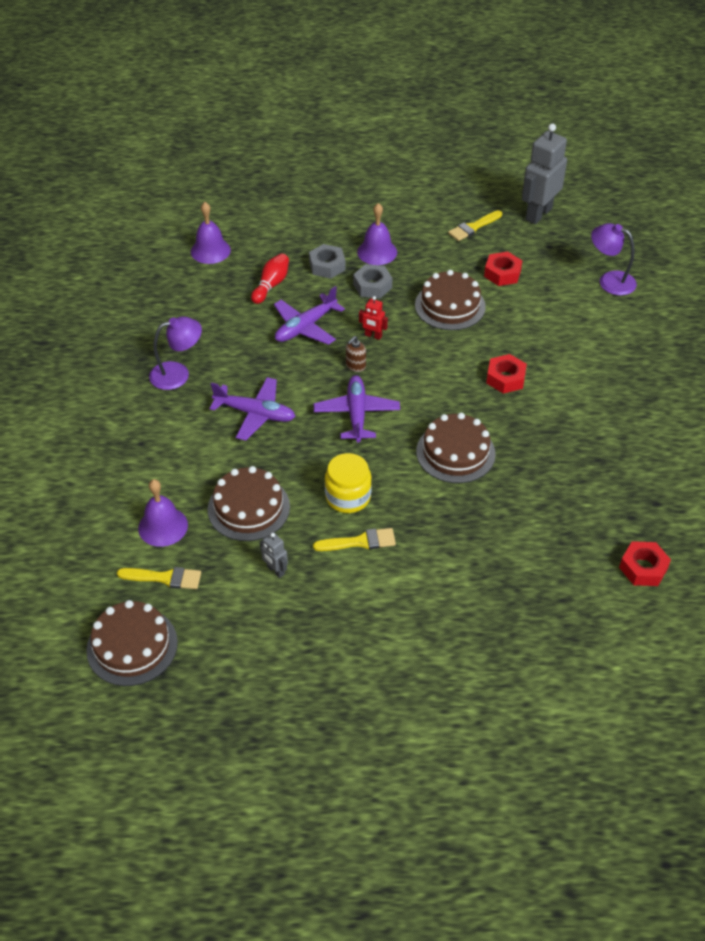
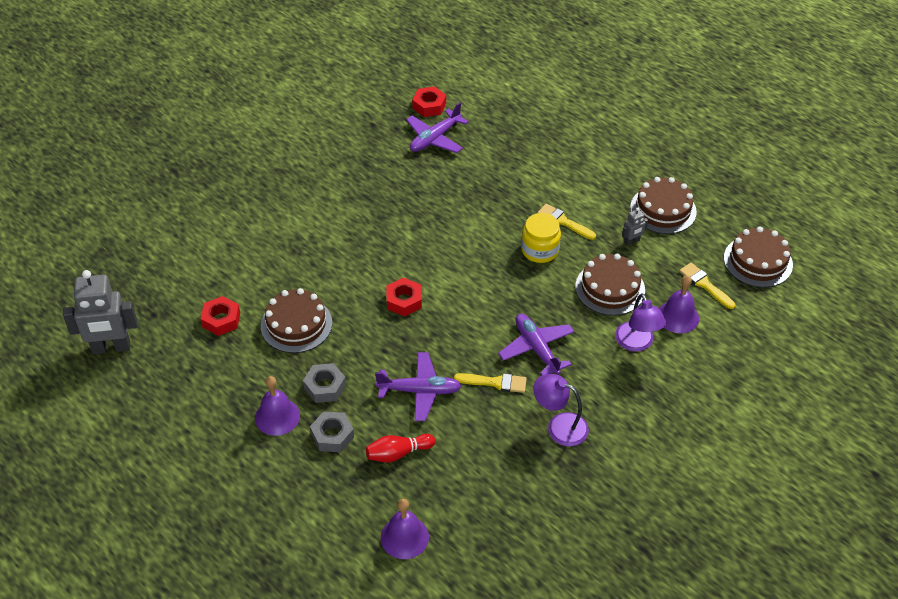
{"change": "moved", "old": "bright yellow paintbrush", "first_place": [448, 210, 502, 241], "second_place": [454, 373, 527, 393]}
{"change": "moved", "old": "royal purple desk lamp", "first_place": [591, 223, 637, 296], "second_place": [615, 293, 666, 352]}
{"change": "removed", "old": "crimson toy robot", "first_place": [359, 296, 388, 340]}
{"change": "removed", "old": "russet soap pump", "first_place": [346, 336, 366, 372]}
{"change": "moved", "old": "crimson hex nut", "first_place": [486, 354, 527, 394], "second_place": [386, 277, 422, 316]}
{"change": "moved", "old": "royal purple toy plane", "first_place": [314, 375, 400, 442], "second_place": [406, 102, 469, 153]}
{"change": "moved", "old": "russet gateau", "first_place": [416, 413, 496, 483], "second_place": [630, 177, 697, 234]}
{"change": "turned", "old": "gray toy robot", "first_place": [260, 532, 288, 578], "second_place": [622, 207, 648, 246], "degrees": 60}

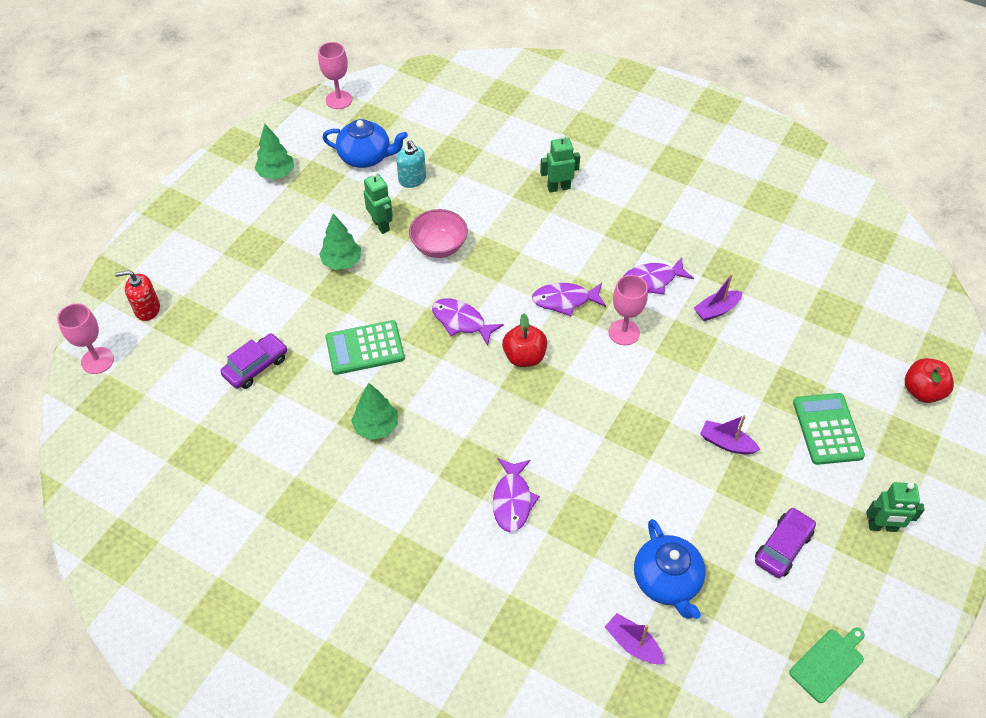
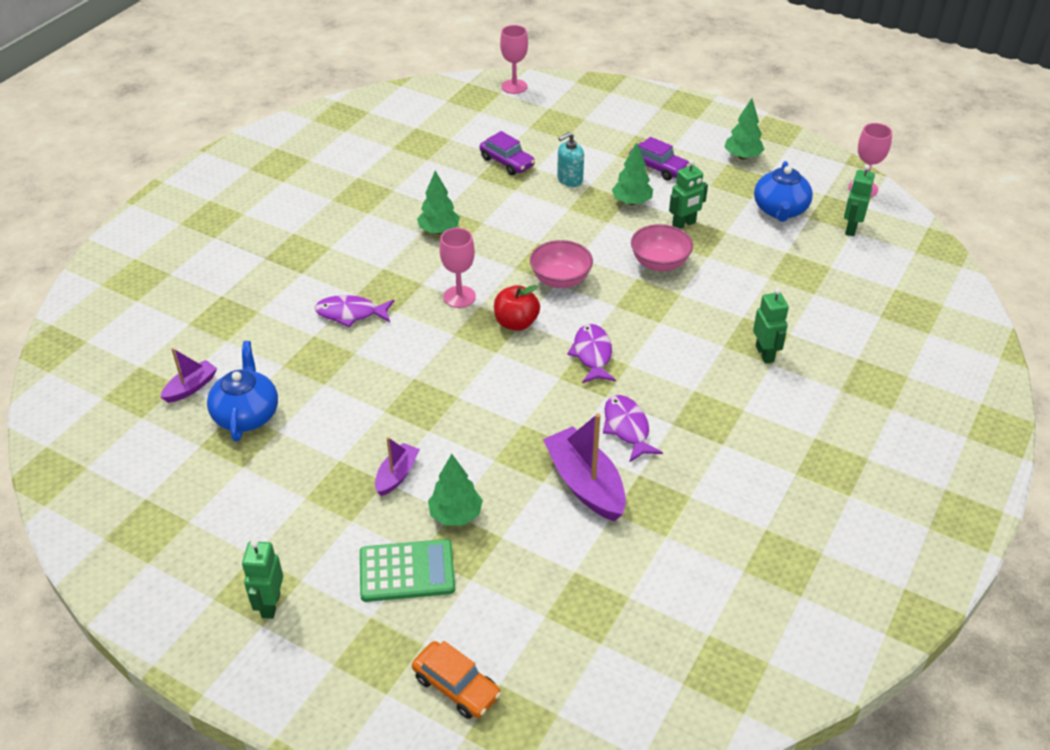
{"change": "moved", "old": "turquoise soap pump", "first_place": [396, 140, 426, 188], "second_place": [557, 132, 584, 187]}
{"change": "removed", "old": "crimson soap pump", "first_place": [115, 270, 160, 321]}
{"change": "resized", "old": "royal purple sailboat", "first_place": [694, 274, 743, 321], "second_place": [543, 413, 626, 521], "factor": 1.79}
{"change": "moved", "old": "rose-pink chalice", "first_place": [608, 275, 648, 345], "second_place": [440, 228, 476, 308]}
{"change": "replaced", "old": "royal purple fish", "new": "rose-pink serving bowl", "first_place": [432, 298, 504, 346], "second_place": [530, 240, 593, 288]}
{"change": "removed", "old": "leaf-green pocket calculator", "first_place": [325, 320, 405, 375]}
{"change": "replaced", "old": "crimson apple", "new": "orange-coloured toy car", "first_place": [905, 358, 954, 403], "second_place": [412, 641, 501, 719]}
{"change": "moved", "old": "royal purple toy car", "first_place": [755, 507, 816, 578], "second_place": [629, 137, 690, 180]}
{"change": "turned", "old": "blue teapot", "first_place": [634, 519, 706, 619], "second_place": [207, 341, 278, 442], "degrees": 105}
{"change": "removed", "old": "leaf-green chopping board", "first_place": [789, 627, 865, 703]}
{"change": "added", "new": "leaf-green toy robot", "second_place": [844, 164, 875, 236]}
{"change": "added", "new": "leaf-green tree", "second_place": [428, 454, 483, 526]}

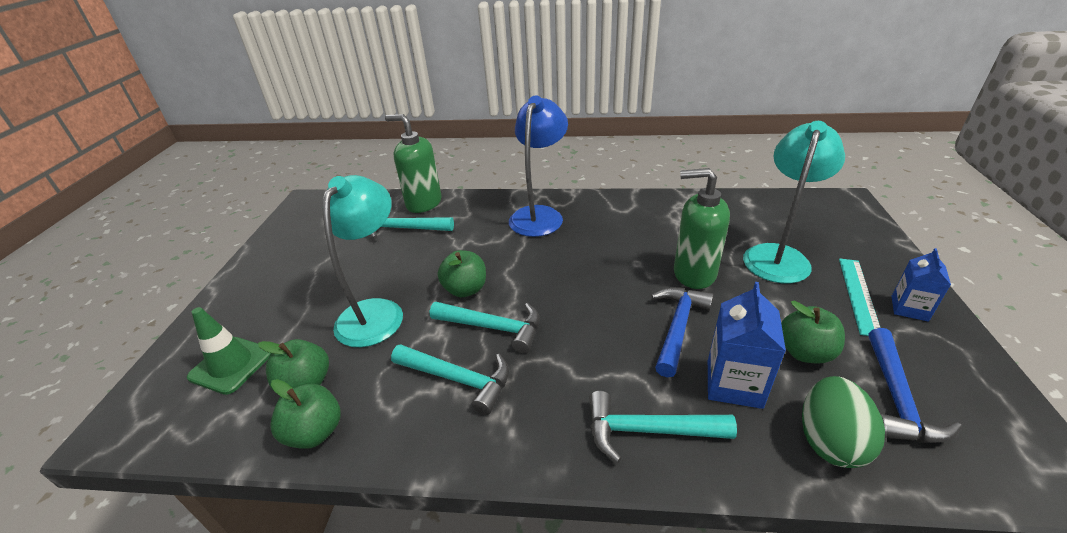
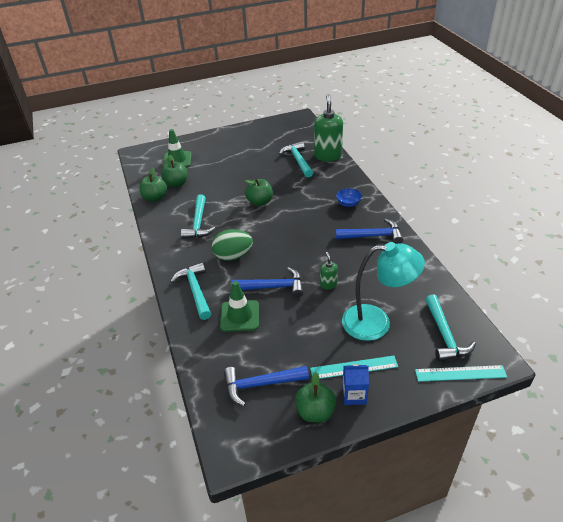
{"change": "replaced", "old": "blue desk lamp", "new": "blue serving bowl", "first_place": [509, 96, 568, 237], "second_place": [336, 188, 362, 207]}
{"change": "resized", "old": "leaf-green soap pump", "first_place": [674, 168, 730, 289], "second_place": [320, 252, 338, 289], "factor": 0.47}
{"change": "removed", "old": "turquoise desk lamp", "first_place": [322, 175, 403, 347]}
{"change": "replaced", "old": "blue juice carton", "new": "leaf-green safety cone", "first_place": [708, 282, 786, 409], "second_place": [220, 281, 259, 332]}
{"change": "moved", "old": "leaf-green apple", "first_place": [781, 301, 845, 363], "second_place": [295, 372, 336, 422]}
{"change": "moved", "old": "turquoise carpenter's hammer", "first_place": [430, 302, 540, 354], "second_place": [426, 294, 476, 361]}
{"change": "moved", "old": "leaf-green toy egg", "first_place": [802, 376, 885, 468], "second_place": [212, 229, 253, 261]}
{"change": "added", "new": "blue carpenter's hammer", "second_place": [335, 219, 403, 244]}
{"change": "added", "new": "turquoise measuring stick", "second_place": [415, 365, 507, 382]}

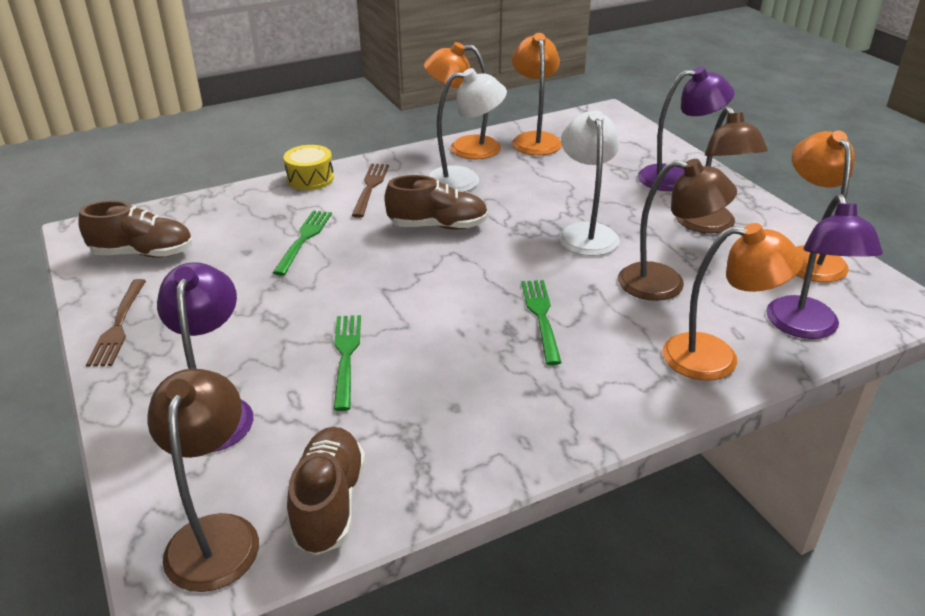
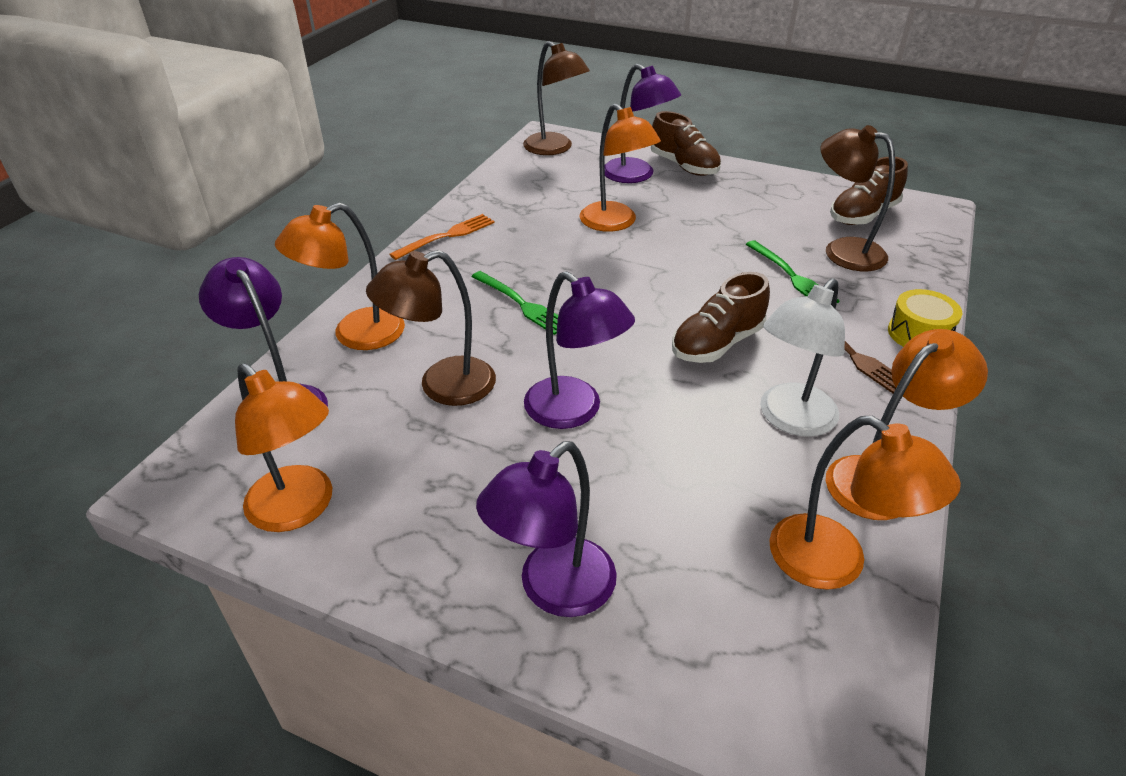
{"change": "moved", "old": "russet desk lamp", "first_place": [676, 106, 768, 234], "second_place": [820, 125, 895, 271]}
{"change": "recoloured", "old": "white desk lamp", "new": "royal purple desk lamp", "first_place": [559, 110, 620, 256], "second_place": [524, 271, 635, 429]}
{"change": "removed", "old": "russet dinner fork", "first_place": [86, 279, 146, 367]}
{"change": "replaced", "old": "leaf-green dinner fork", "new": "orange-coloured desk lamp", "first_place": [334, 315, 361, 411], "second_place": [580, 103, 661, 232]}
{"change": "moved", "old": "russet sneaker", "first_place": [287, 427, 365, 555], "second_place": [651, 111, 721, 176]}
{"change": "added", "new": "orange-coloured dinner fork", "second_place": [390, 214, 495, 260]}

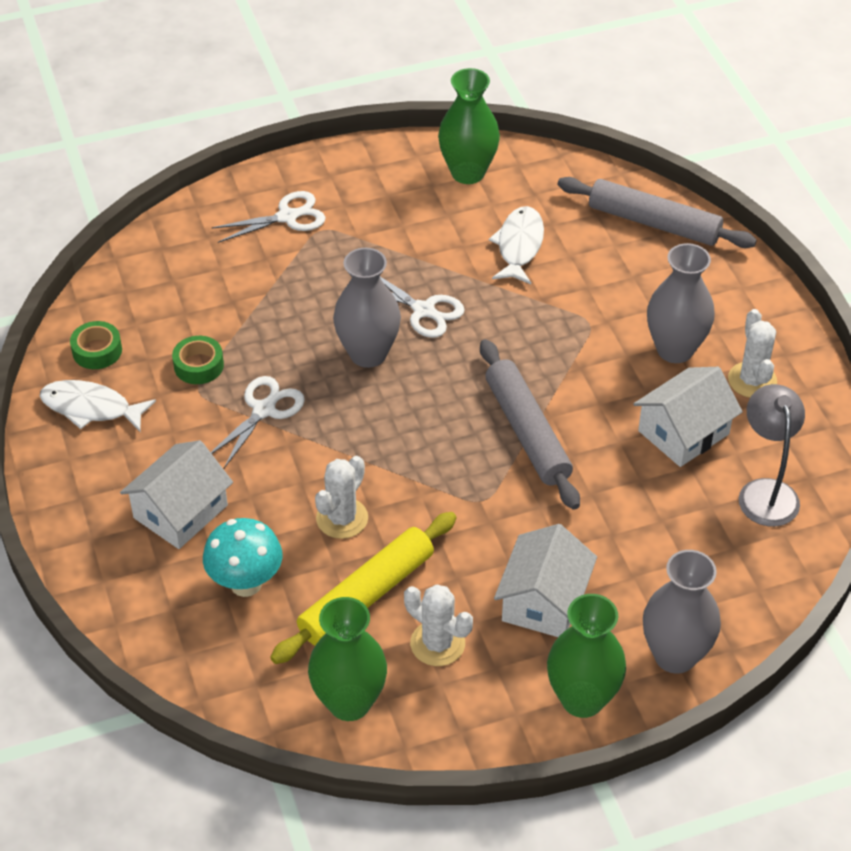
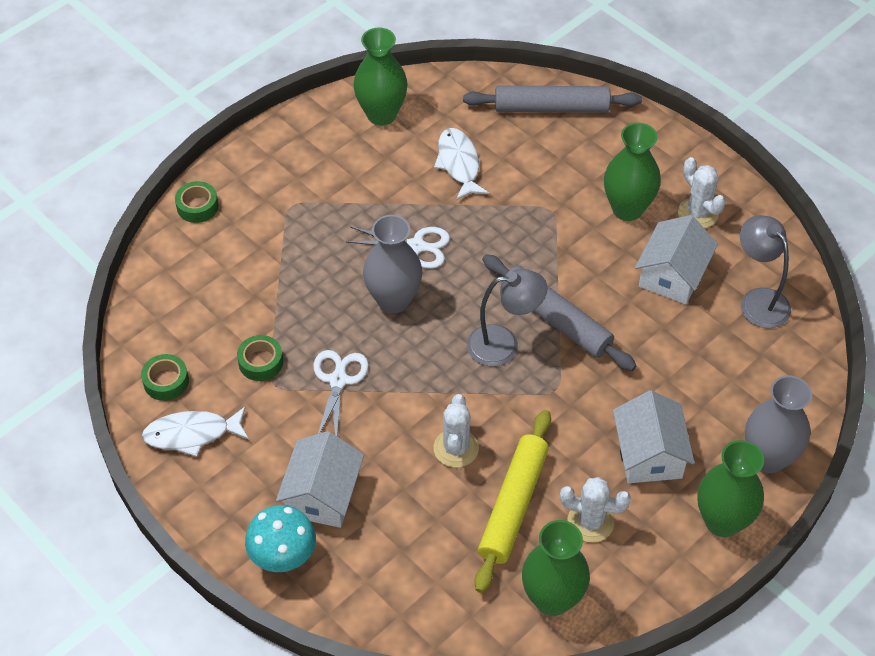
{"change": "removed", "old": "white pair of scissors", "first_place": [211, 191, 325, 243]}
{"change": "recoloured", "old": "gray tall vase", "new": "leaf-green tall vase", "first_place": [647, 243, 715, 363], "second_place": [604, 123, 661, 221]}
{"change": "moved", "old": "turquoise toadstool", "first_place": [203, 518, 282, 597], "second_place": [245, 505, 316, 572]}
{"change": "added", "new": "leaf-green sticky tape", "second_place": [175, 181, 219, 223]}
{"change": "added", "new": "gray desk lamp", "second_place": [467, 269, 547, 366]}

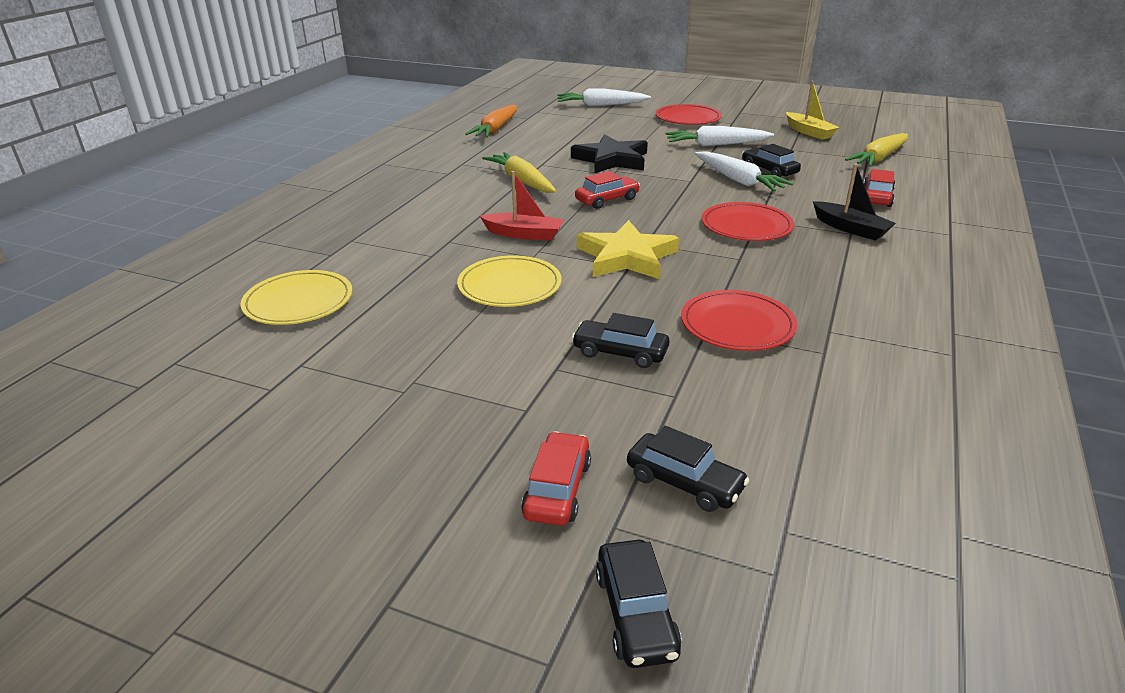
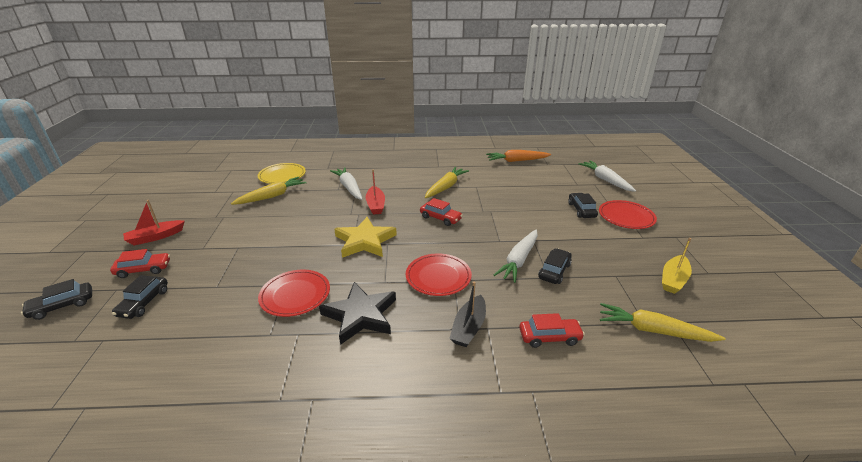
{"change": "moved", "old": "white toy carrot", "first_place": [666, 126, 774, 147], "second_place": [330, 167, 362, 200]}
{"change": "moved", "old": "ebony star", "first_place": [571, 134, 648, 174], "second_place": [319, 282, 396, 345]}
{"change": "removed", "old": "bright yellow flat dish", "first_place": [457, 255, 562, 307]}
{"change": "moved", "old": "ebony toy car", "first_place": [572, 313, 670, 368], "second_place": [568, 193, 598, 218]}
{"change": "added", "new": "bright yellow toy carrot", "second_place": [231, 177, 307, 205]}
{"change": "added", "new": "crimson sailboat", "second_place": [123, 200, 185, 245]}

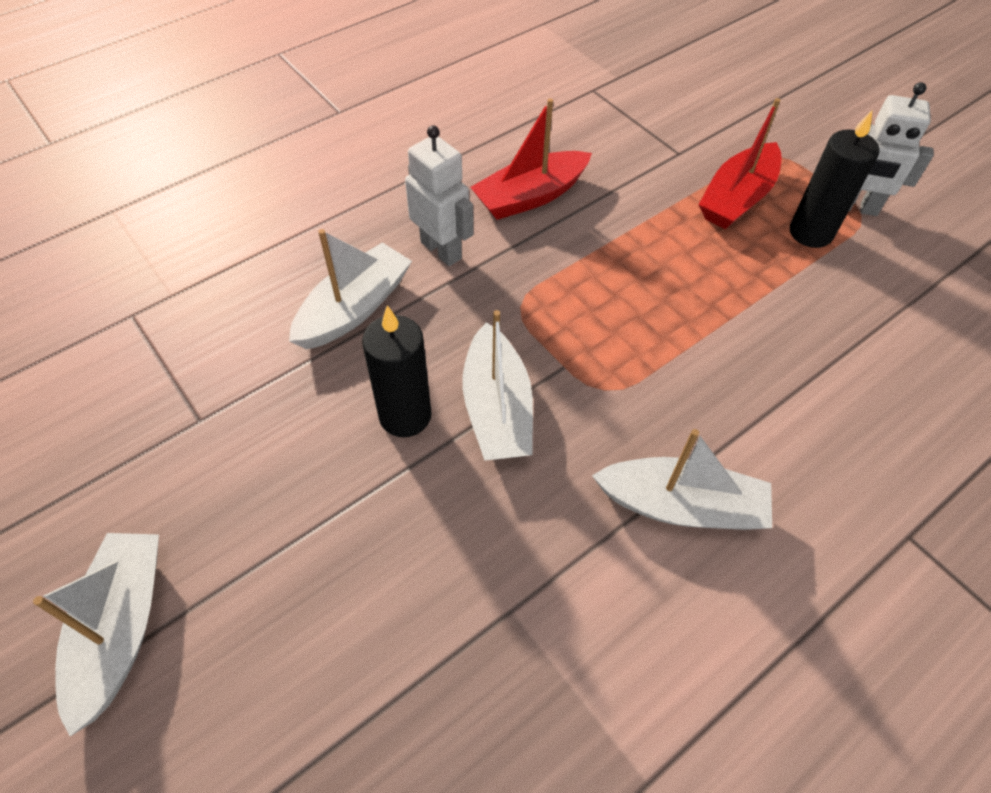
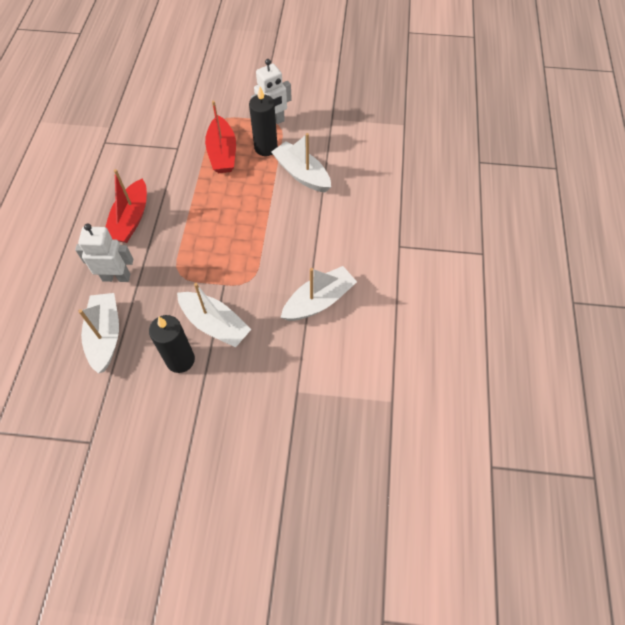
{"change": "moved", "old": "white sailboat", "first_place": [33, 533, 159, 736], "second_place": [271, 133, 331, 193]}

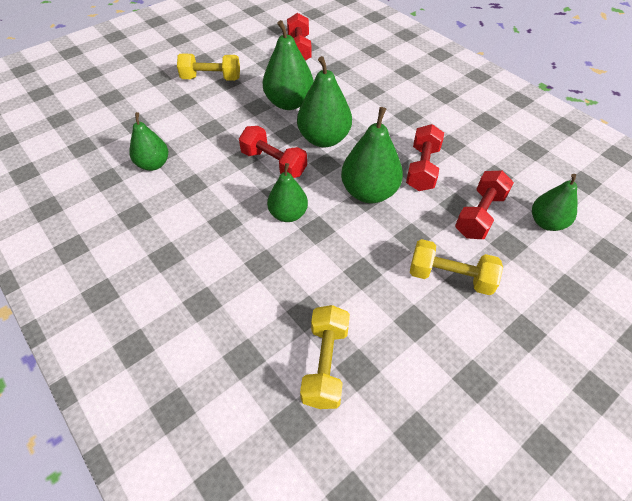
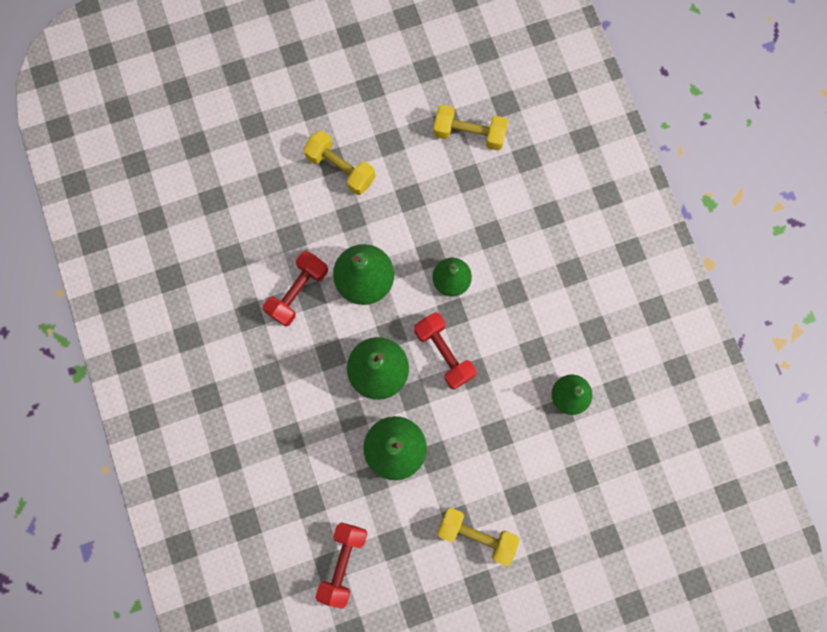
{"change": "removed", "old": "crimson free weight", "first_place": [455, 171, 514, 239]}
{"change": "removed", "old": "leaf-green pear", "first_place": [532, 174, 577, 231]}
{"change": "turned", "old": "bright yellow free weight", "first_place": [300, 305, 350, 409], "second_place": [433, 105, 508, 150], "degrees": 75}

